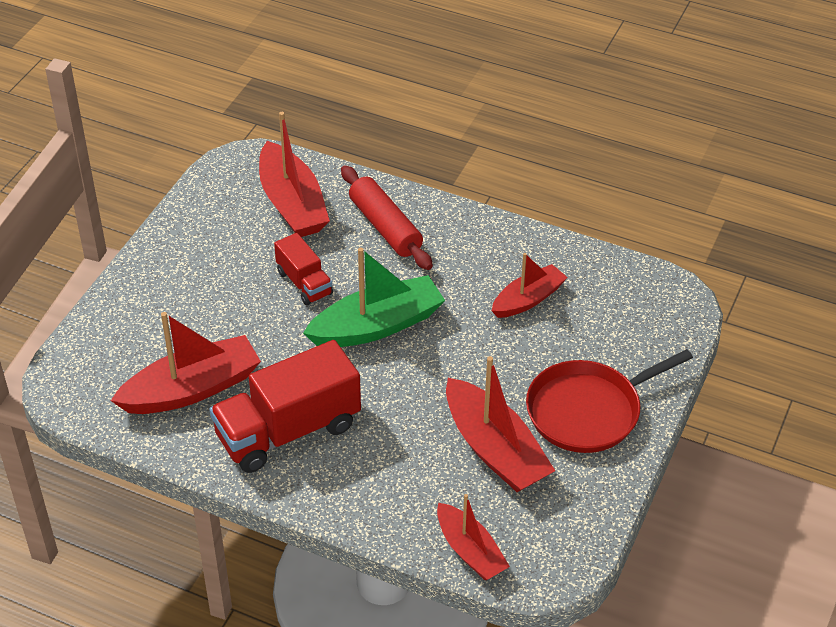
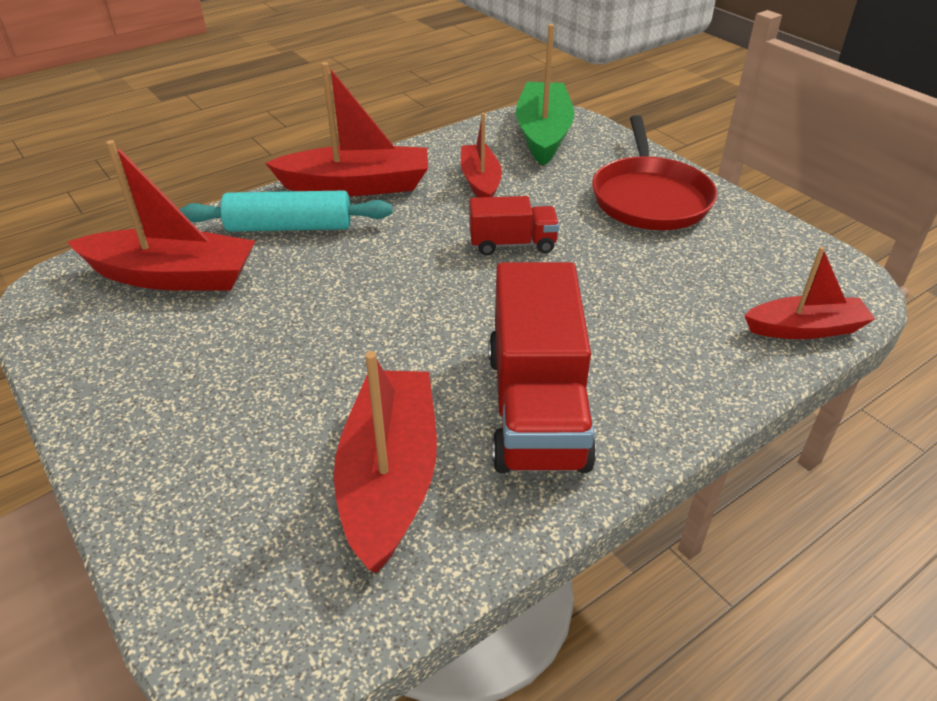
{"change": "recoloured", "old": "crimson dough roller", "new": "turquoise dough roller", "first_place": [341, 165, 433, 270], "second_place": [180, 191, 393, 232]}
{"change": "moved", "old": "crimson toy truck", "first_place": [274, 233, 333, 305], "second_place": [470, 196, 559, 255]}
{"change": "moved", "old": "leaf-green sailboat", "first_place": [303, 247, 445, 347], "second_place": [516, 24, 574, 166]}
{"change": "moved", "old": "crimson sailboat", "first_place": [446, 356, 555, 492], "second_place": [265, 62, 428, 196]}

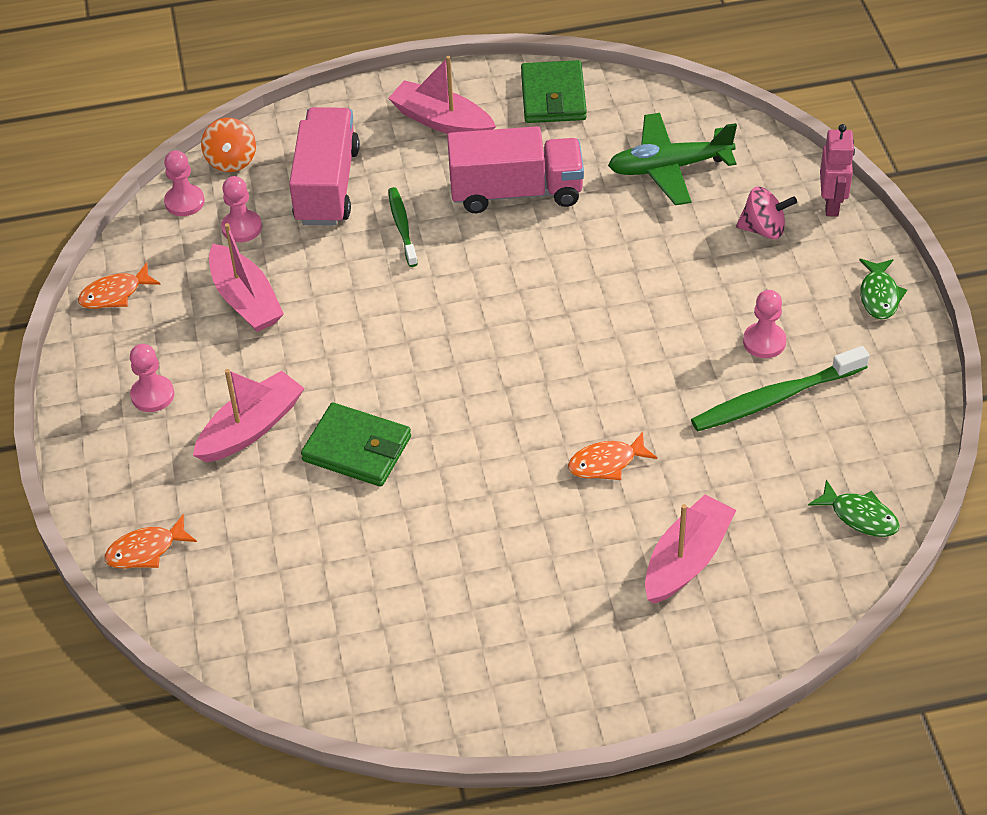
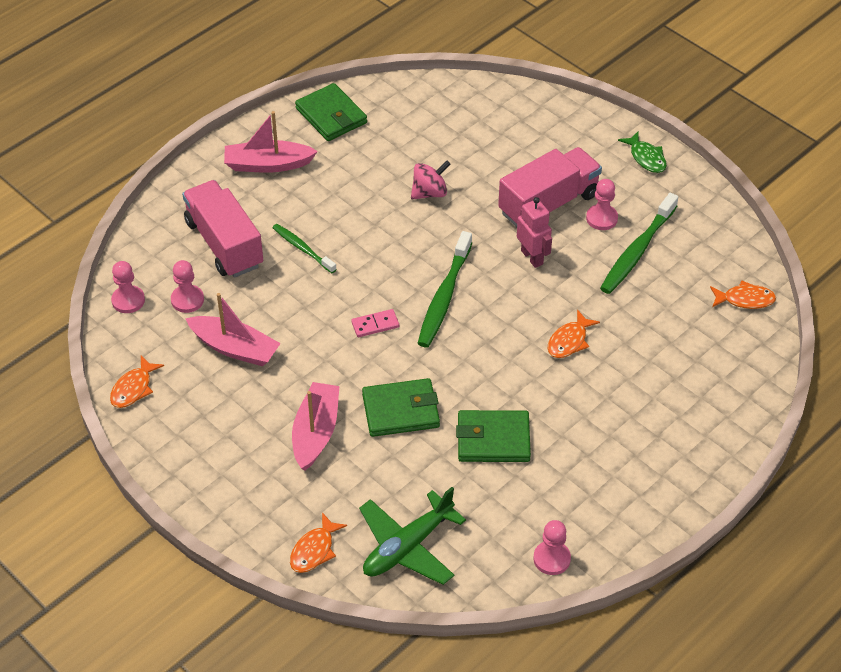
{"change": "moved", "old": "leaf-green toy plane", "first_place": [608, 113, 737, 205], "second_place": [359, 487, 466, 585]}
{"change": "removed", "old": "orange-coloured toy top", "first_place": [201, 118, 256, 172]}
{"change": "moved", "old": "rose-pink toy robot", "first_place": [820, 124, 855, 217], "second_place": [517, 197, 552, 268]}
{"change": "moved", "old": "rose-pink toy truck", "first_place": [447, 126, 584, 213], "second_place": [498, 147, 602, 227]}
{"change": "moved", "old": "rose-pink toy top", "first_place": [736, 186, 797, 239], "second_place": [411, 161, 451, 199]}
{"change": "moved", "old": "rose-pink chess pawn", "first_place": [130, 344, 174, 412], "second_place": [533, 520, 571, 575]}
{"change": "recoloured", "old": "leaf-green fish", "new": "orange-coloured fish", "first_place": [808, 479, 900, 537], "second_place": [710, 281, 776, 309]}
{"change": "removed", "old": "rose-pink sailboat", "first_place": [645, 494, 736, 604]}
{"change": "added", "new": "leaf-green tooth brush", "second_place": [418, 231, 472, 347]}
{"change": "added", "new": "rose-pink domino piece", "second_place": [351, 309, 399, 337]}
{"change": "added", "new": "leaf-green card wallet", "second_place": [456, 410, 531, 462]}

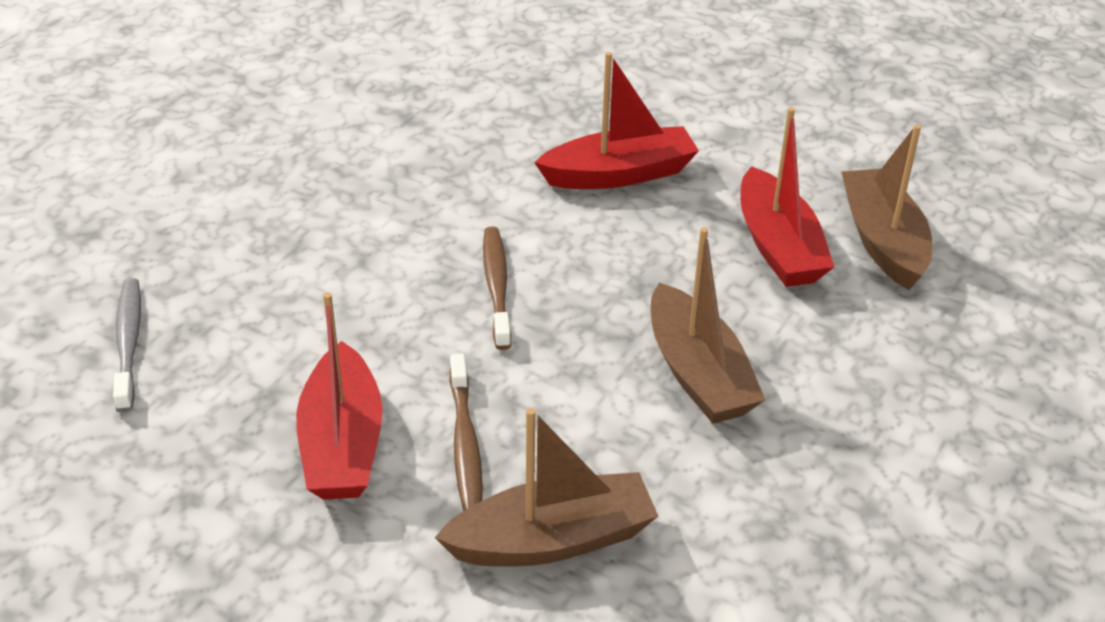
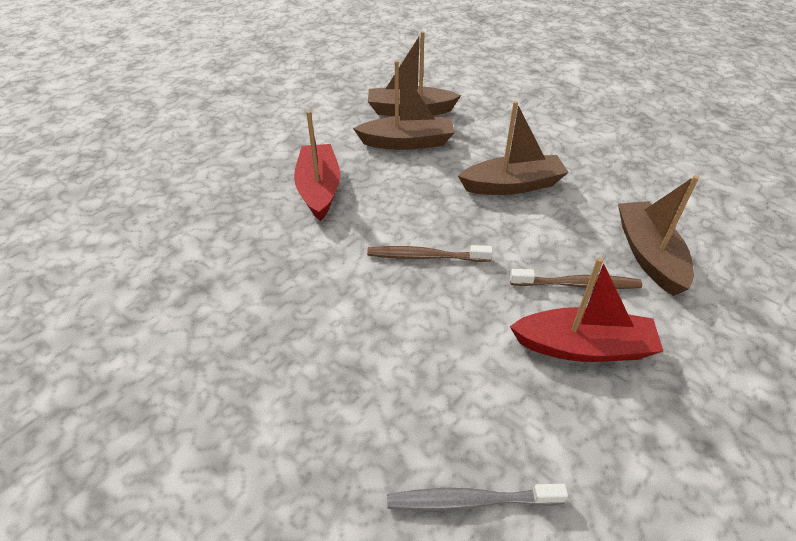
{"change": "recoloured", "old": "crimson sailboat", "new": "russet sailboat", "first_place": [740, 107, 834, 287], "second_place": [353, 60, 455, 150]}

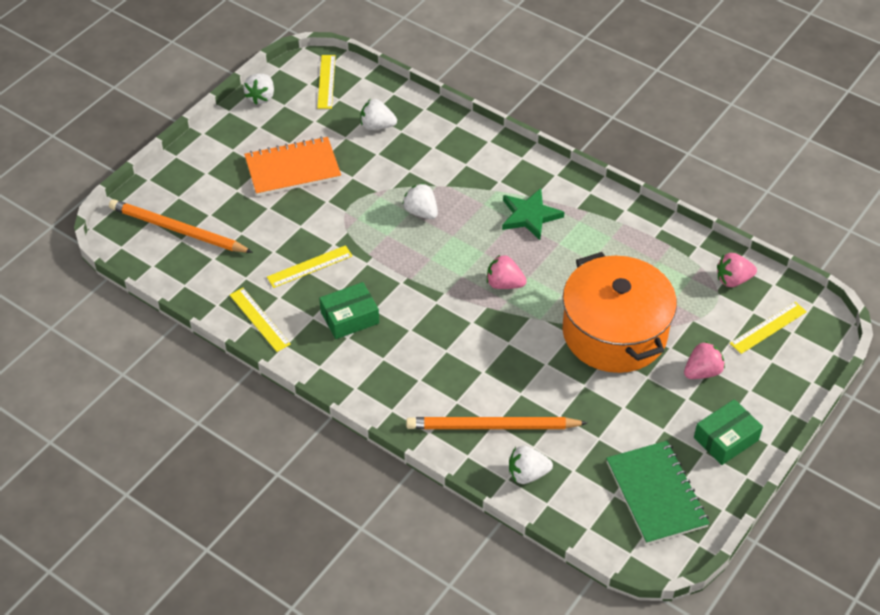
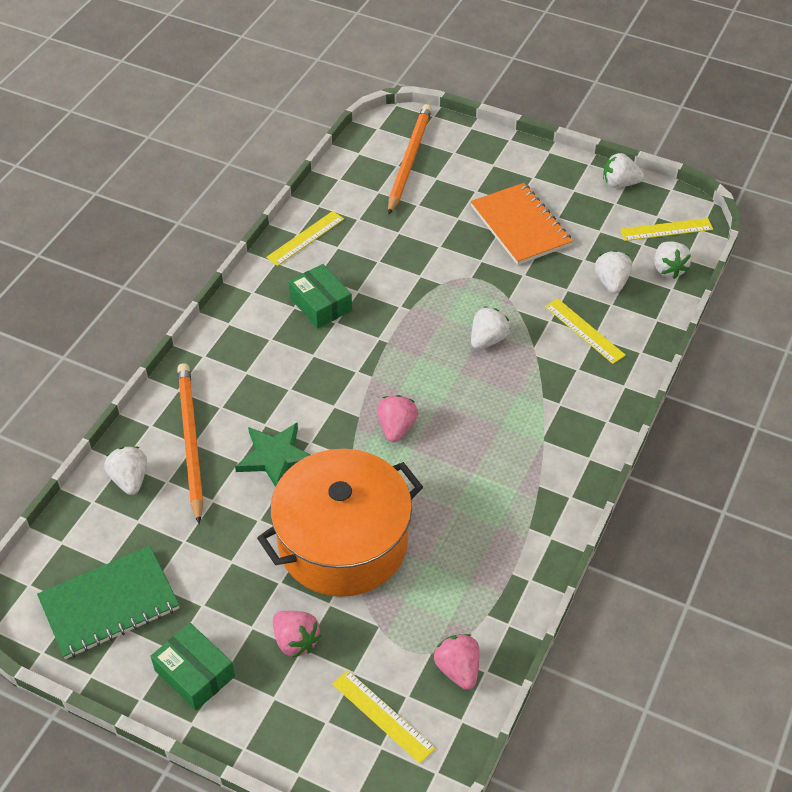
{"change": "moved", "old": "leaf-green star", "first_place": [502, 188, 565, 240], "second_place": [235, 422, 310, 487]}
{"change": "moved", "old": "bright yellow measuring stick", "first_place": [267, 245, 352, 288], "second_place": [545, 298, 626, 364]}
{"change": "added", "new": "white strawberry", "second_place": [654, 241, 691, 279]}

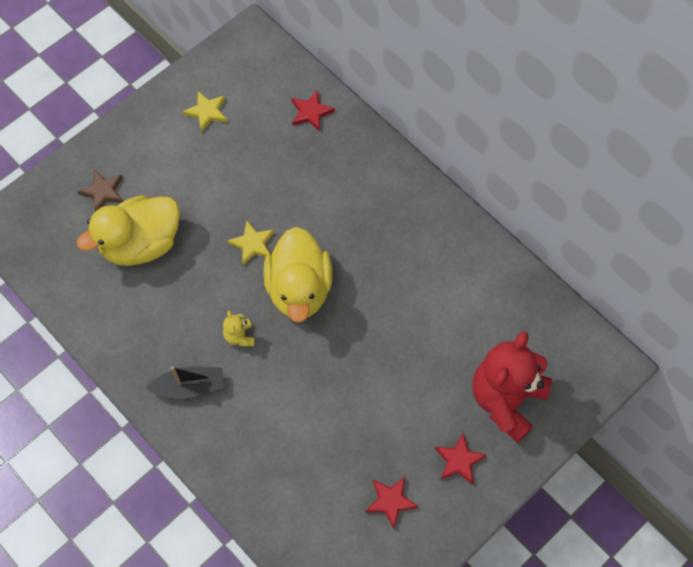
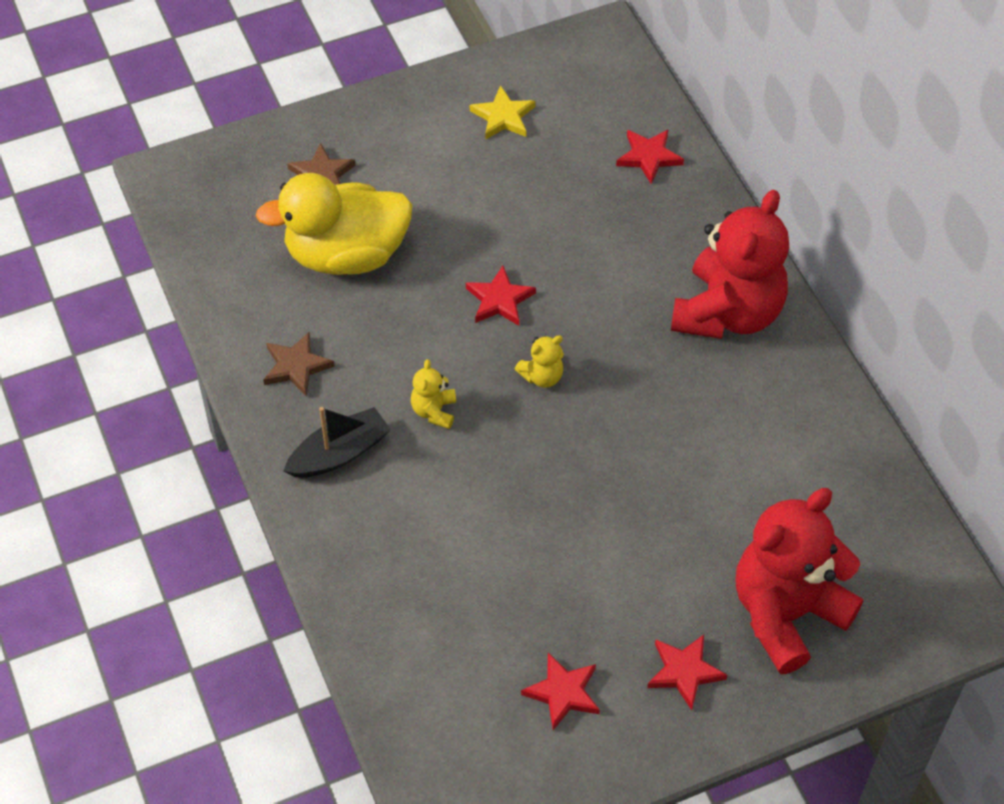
{"change": "recoloured", "old": "bright yellow star", "new": "crimson star", "first_place": [227, 221, 274, 265], "second_place": [466, 266, 536, 326]}
{"change": "replaced", "old": "bright yellow toy duck", "new": "bright yellow teddy", "first_place": [263, 227, 332, 323], "second_place": [515, 335, 564, 388]}
{"change": "turned", "old": "ebony sailboat", "first_place": [146, 366, 224, 399], "second_place": [284, 407, 391, 478], "degrees": -45}
{"change": "added", "new": "crimson teddy", "second_place": [671, 190, 789, 339]}
{"change": "added", "new": "russet star", "second_place": [263, 332, 335, 396]}

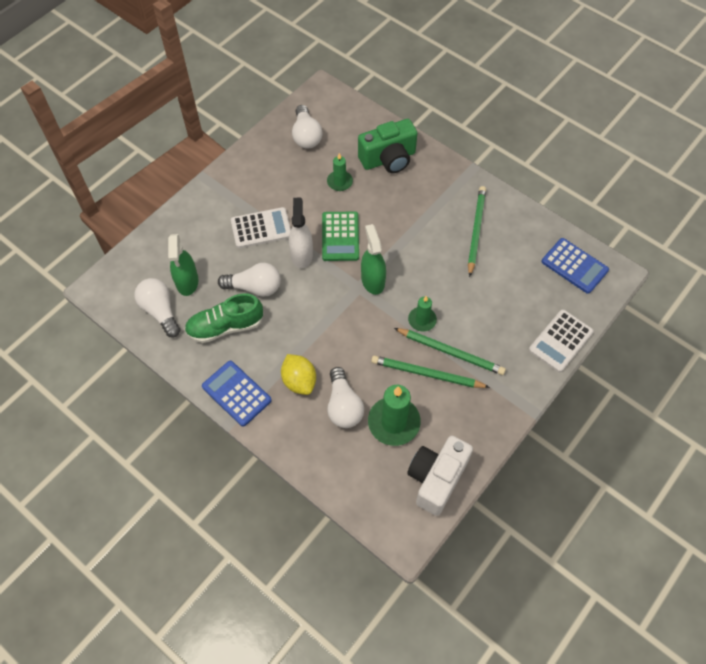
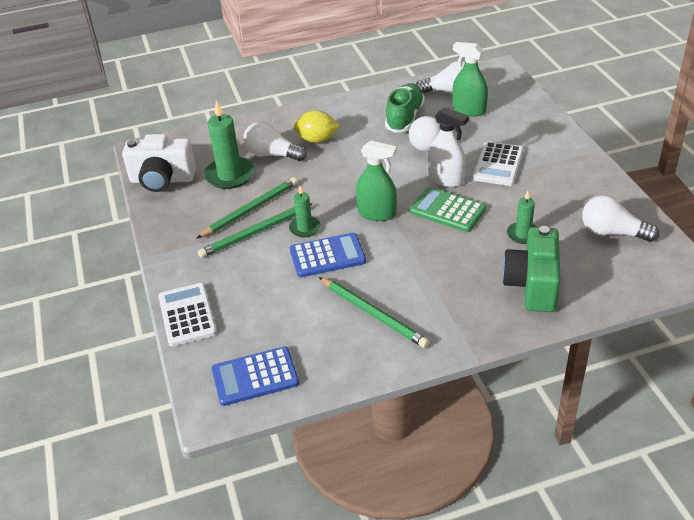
{"change": "moved", "old": "blue pocket calculator", "first_place": [202, 361, 272, 427], "second_place": [290, 233, 366, 277]}
{"change": "turned", "old": "white camera", "first_place": [407, 436, 473, 516], "second_place": [122, 134, 196, 192], "degrees": 120}

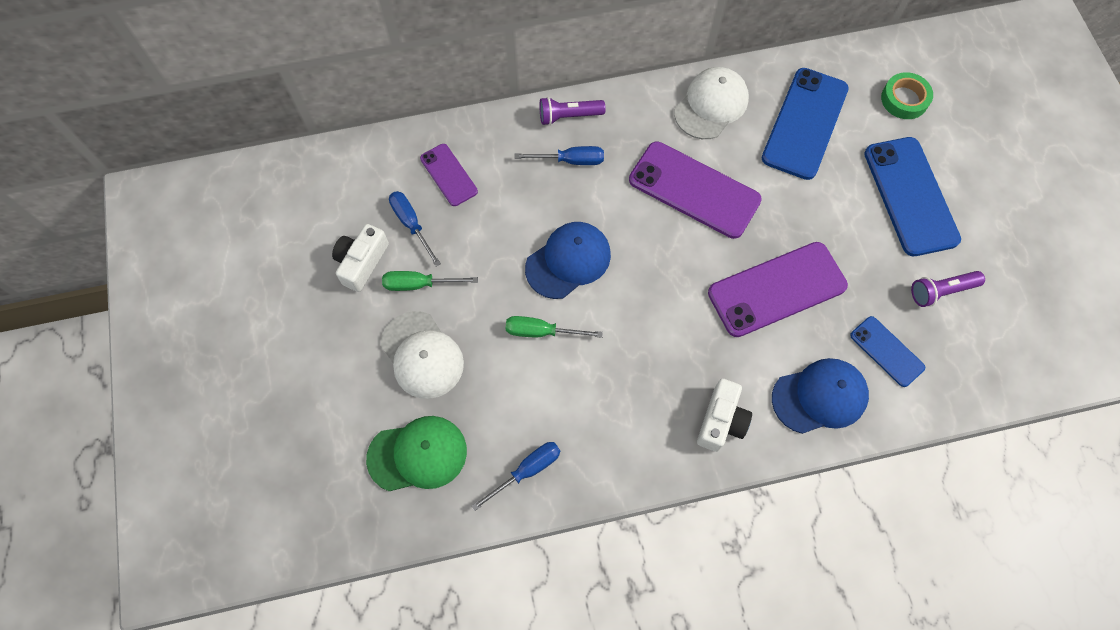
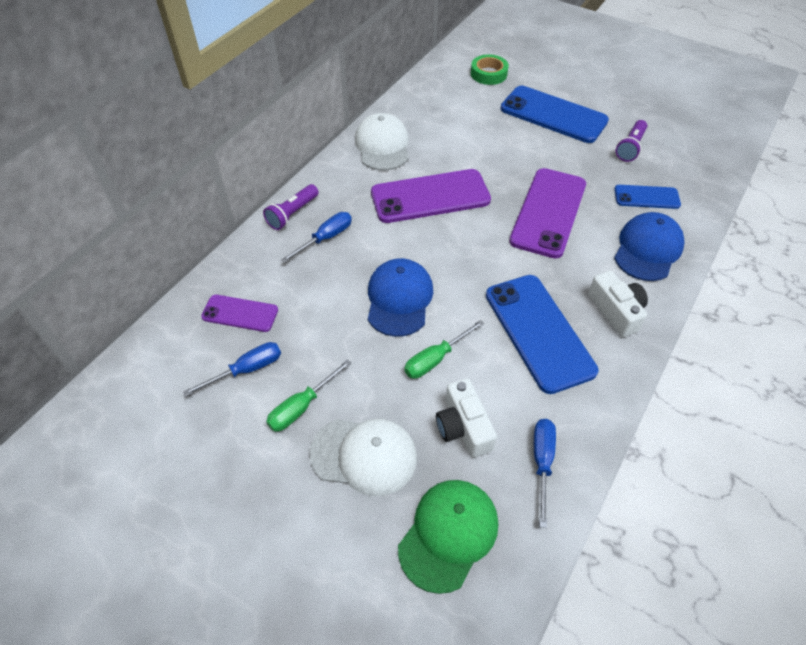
{"change": "moved", "old": "blue phone", "first_place": [762, 68, 849, 180], "second_place": [486, 275, 598, 394]}
{"change": "turned", "old": "blue hand screwdriver", "first_place": [389, 191, 441, 266], "second_place": [183, 342, 281, 397], "degrees": 135}
{"change": "moved", "old": "white camera", "first_place": [332, 224, 389, 292], "second_place": [436, 378, 497, 457]}

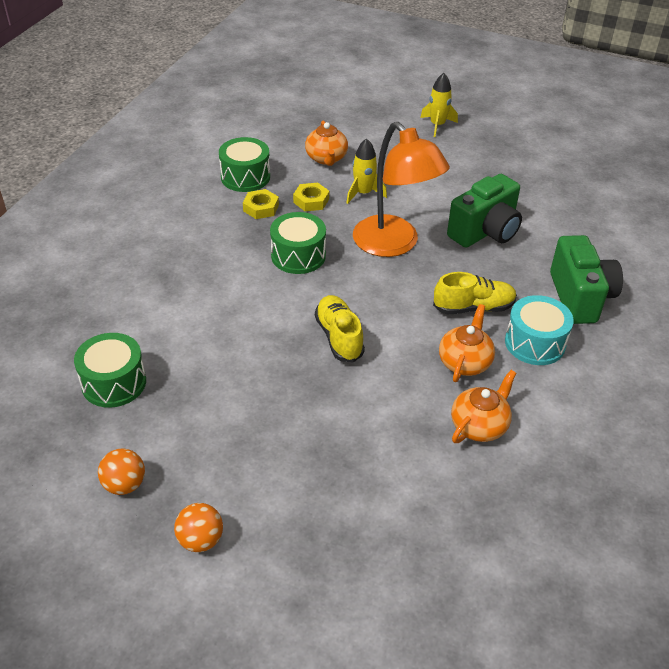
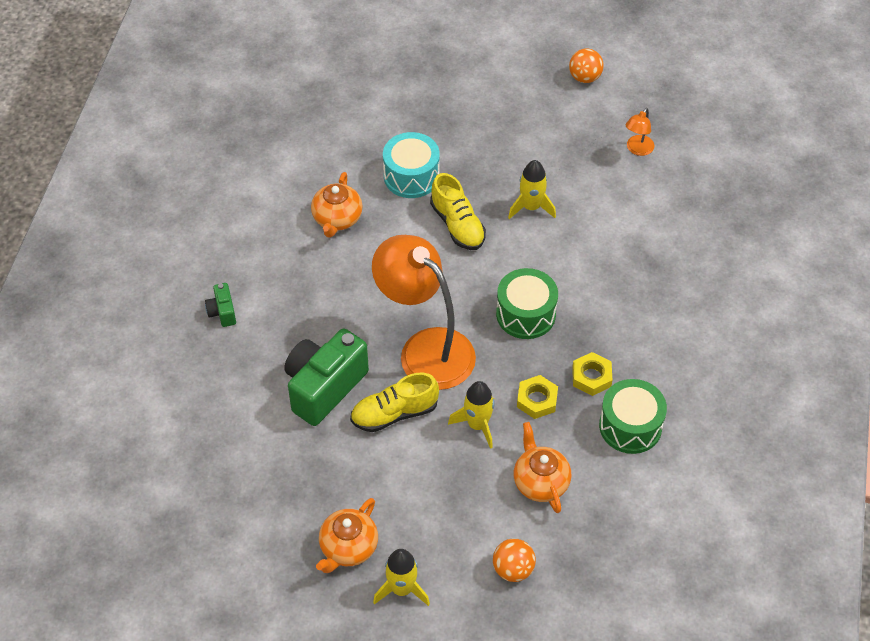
{"change": "resized", "old": "leaf-green camera", "first_place": [550, 235, 623, 324], "second_place": [205, 283, 236, 327], "factor": 0.46}
{"change": "moved", "old": "bright yellow sneaker", "first_place": [433, 272, 517, 315], "second_place": [350, 373, 439, 432]}
{"change": "moved", "old": "turquoise toy drum", "first_place": [505, 295, 574, 365], "second_place": [383, 132, 440, 198]}
{"change": "replaced", "old": "leaf-green toy drum", "new": "orange-coloured desk lamp", "first_place": [74, 333, 146, 408], "second_place": [626, 108, 654, 156]}
{"change": "moved", "old": "orange-coloured teapot", "first_place": [451, 370, 517, 443], "second_place": [316, 498, 378, 573]}
{"change": "moved", "old": "orange-coloured ball", "first_place": [174, 503, 223, 552], "second_place": [493, 539, 536, 582]}
{"change": "added", "new": "bright yellow toy rocket", "second_place": [508, 160, 556, 219]}

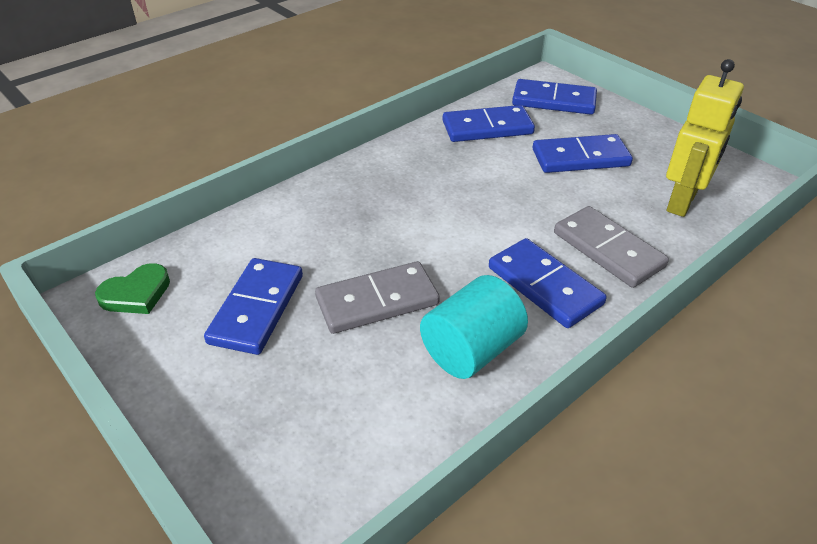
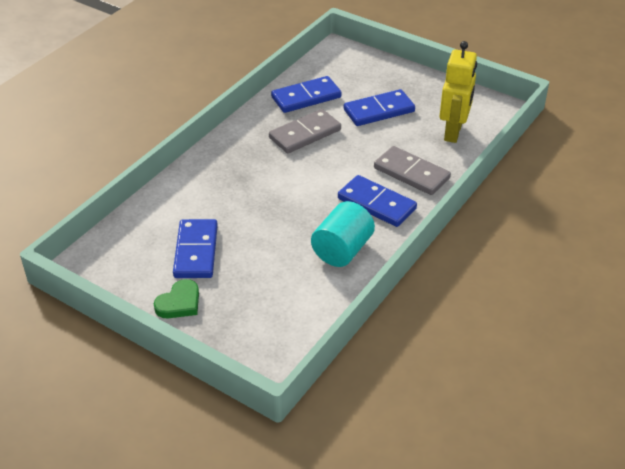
{"change": "removed", "old": "blue domino piece", "first_place": [512, 79, 597, 115]}
{"change": "moved", "old": "gray domino piece", "first_place": [315, 261, 440, 334], "second_place": [269, 109, 341, 153]}
{"change": "moved", "old": "leaf-green heart shape", "first_place": [95, 263, 170, 314], "second_place": [154, 279, 199, 318]}

